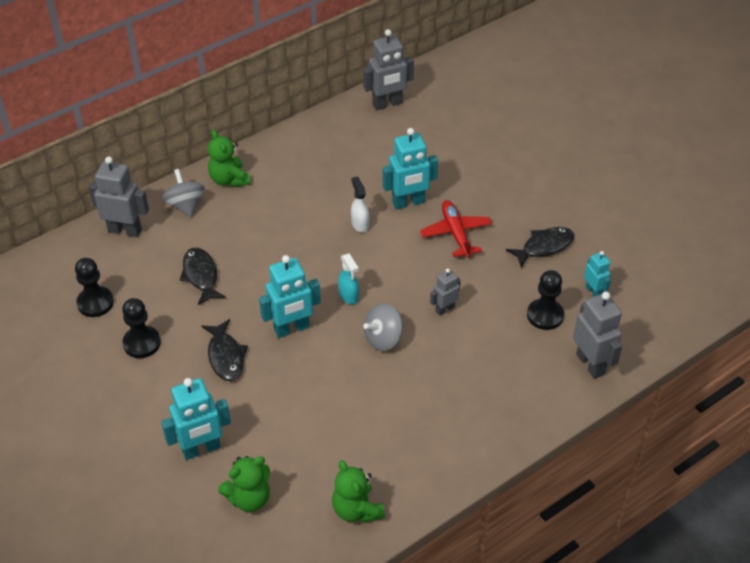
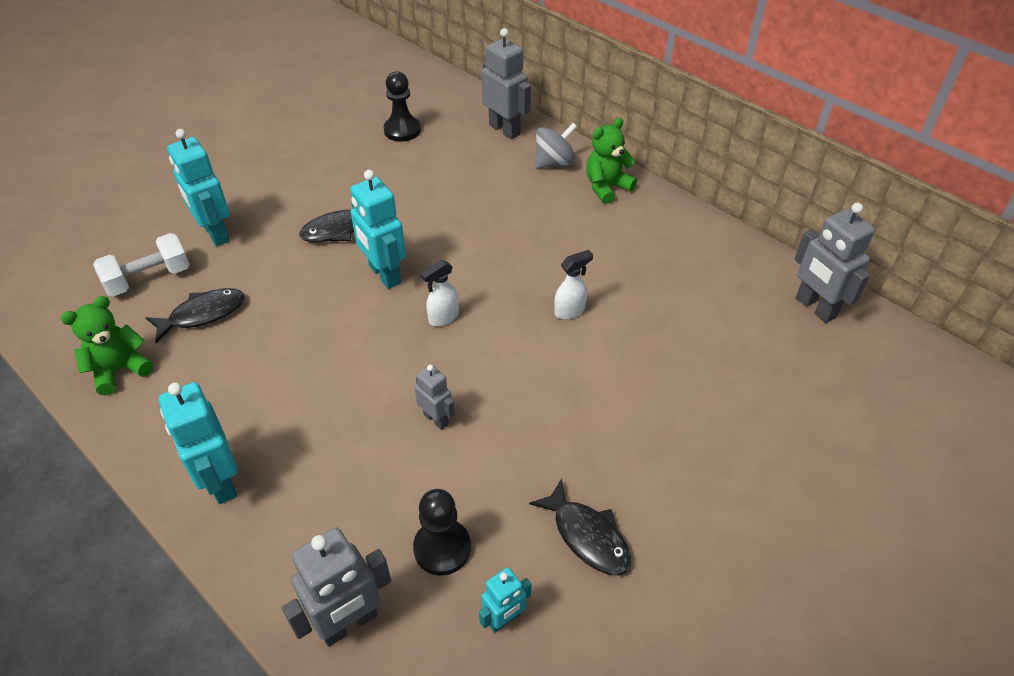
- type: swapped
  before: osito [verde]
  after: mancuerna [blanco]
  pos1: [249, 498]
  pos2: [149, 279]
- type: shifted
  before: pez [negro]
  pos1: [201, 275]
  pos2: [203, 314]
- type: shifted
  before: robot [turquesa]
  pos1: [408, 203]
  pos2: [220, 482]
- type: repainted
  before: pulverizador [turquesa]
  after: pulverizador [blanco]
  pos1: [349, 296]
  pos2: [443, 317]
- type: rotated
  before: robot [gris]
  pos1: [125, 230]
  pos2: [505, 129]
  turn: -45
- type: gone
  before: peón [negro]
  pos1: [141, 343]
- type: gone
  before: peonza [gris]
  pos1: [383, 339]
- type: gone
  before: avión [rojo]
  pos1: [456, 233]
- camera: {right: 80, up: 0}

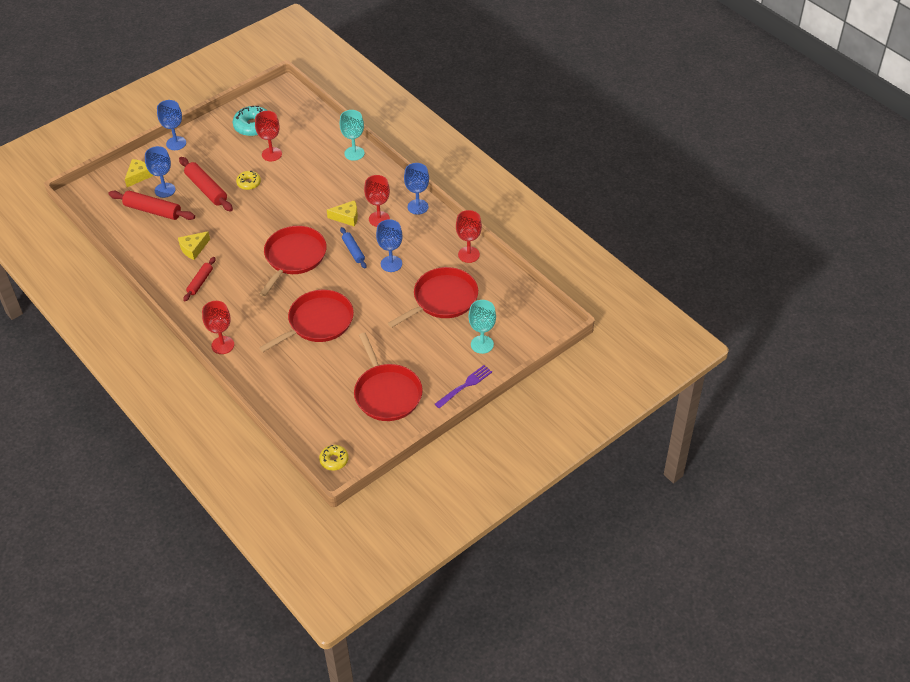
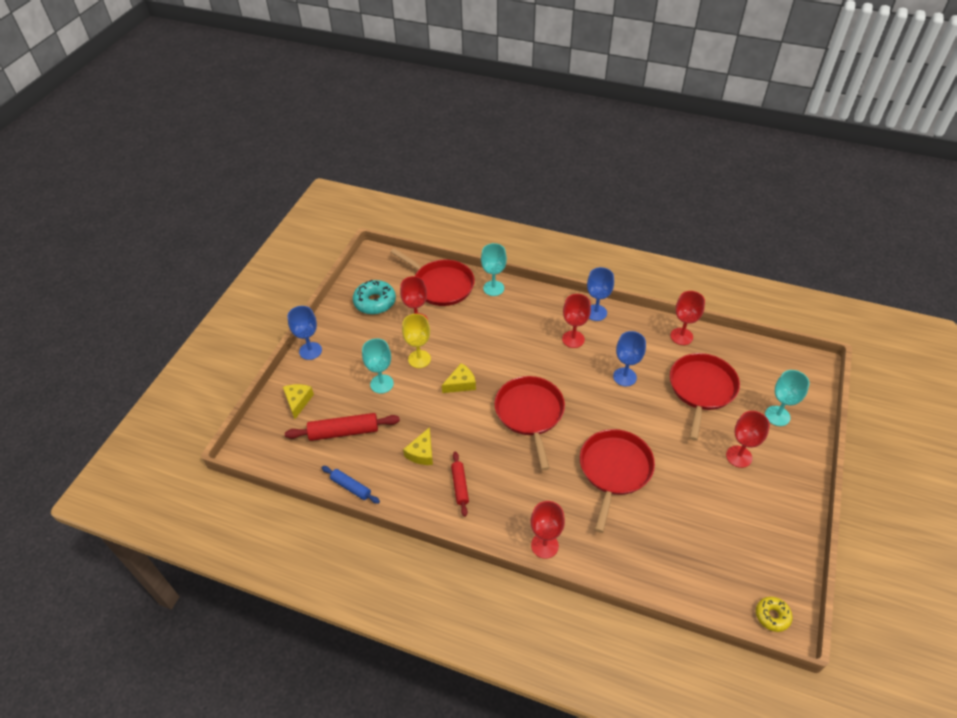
- type: shifted
  before: rodillo [azul]
  pos1: [353, 251]
  pos2: [351, 487]
- type: swapped
  before: rodillo [rojo]
  after: copa [turquesa]
  pos1: [206, 189]
  pos2: [382, 384]
- type: shifted
  before: sartén [rojo]
  pos1: [387, 393]
  pos2: [441, 285]
- type: swapped
  before: rosquilla [amarillo]
  after: copa [amarillo]
  pos1: [249, 183]
  pos2: [419, 359]
- type: shifted
  before: queso [amarillo]
  pos1: [346, 217]
  pos2: [461, 384]
- type: new
  after: copa [rojo]
  pos2: [739, 456]
- type: gone
  before: copa [azul]
  pos1: [165, 190]
- type: gone
  before: tenedor [morado]
  pos1: [465, 385]
- camera: {right: -30, up: 0}

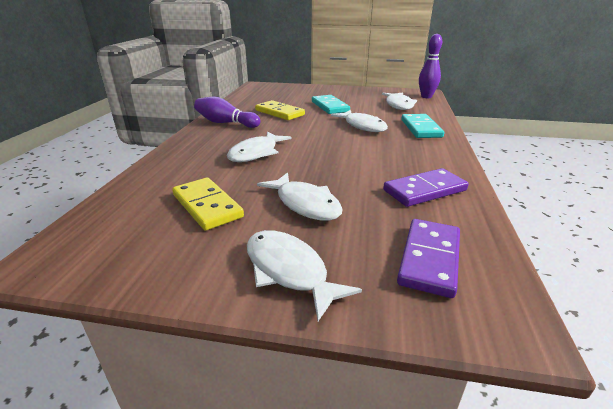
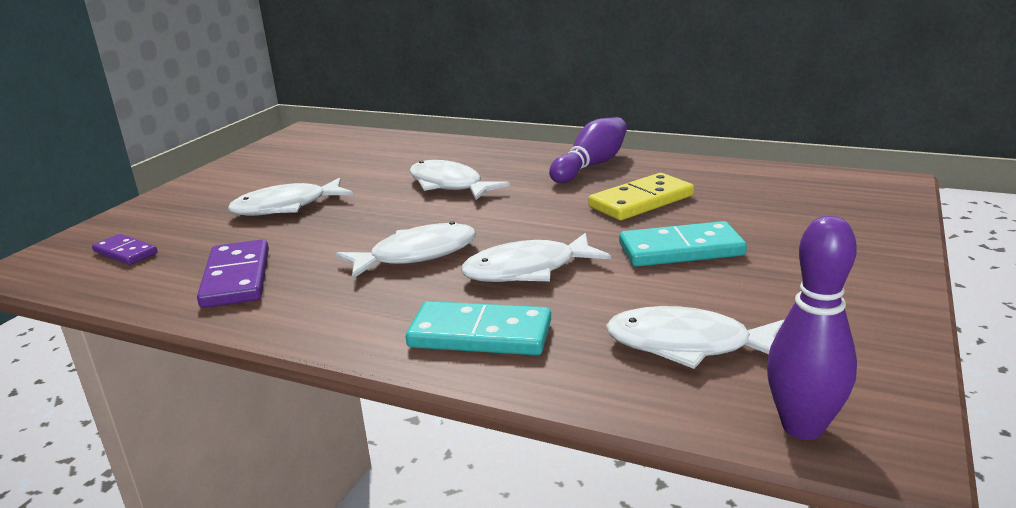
- type: scaled
  before: ficha de dominó [morado]
  pos1: [429, 259]
  pos2: [125, 252]
  scale: 0.61
- type: shifted
  before: pez [blanco]
  pos1: [289, 271]
  pos2: [416, 255]
- type: gone
  before: ficha de dominó [amarillo]
  pos1: [207, 206]
- camera: {right: 105, up: -5}

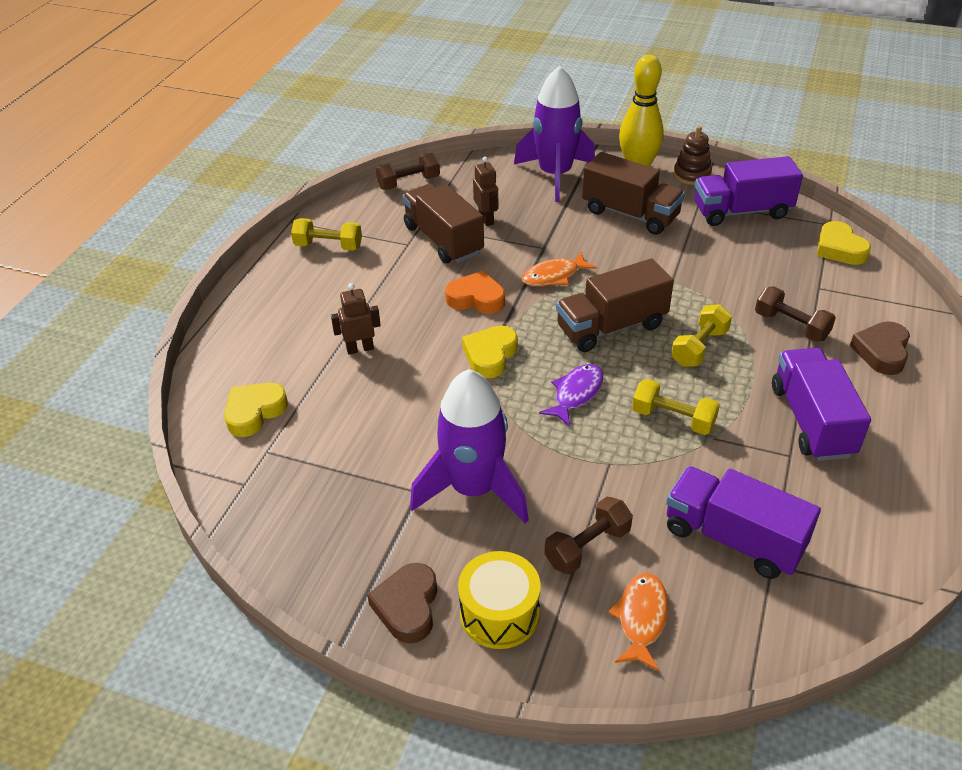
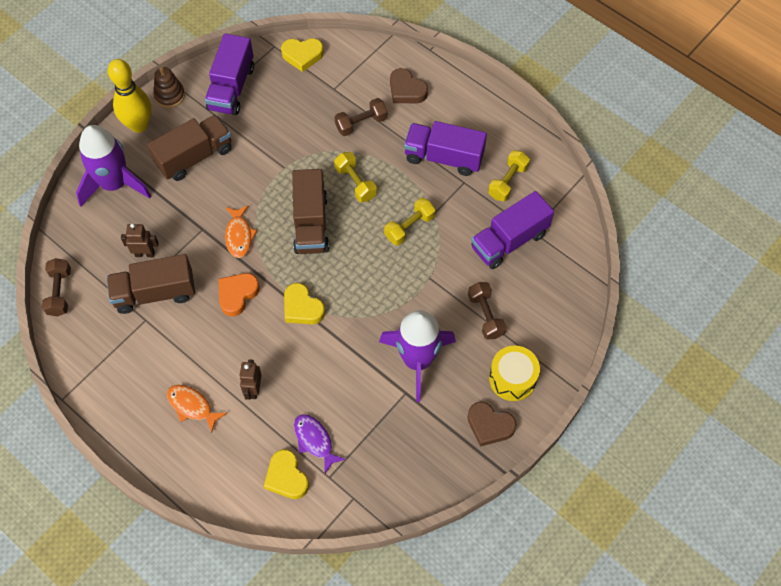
- type: shifted
  before: pez [naranja]
  pos1: [641, 619]
  pos2: [192, 406]
- type: shifted
  before: pez [morado]
  pos1: [576, 394]
  pos2: [315, 441]
- type: shifted
  before: mancuerna [amarillo]
  pos1: [328, 246]
  pos2: [507, 181]
- camera: {right: -70, up: 20}

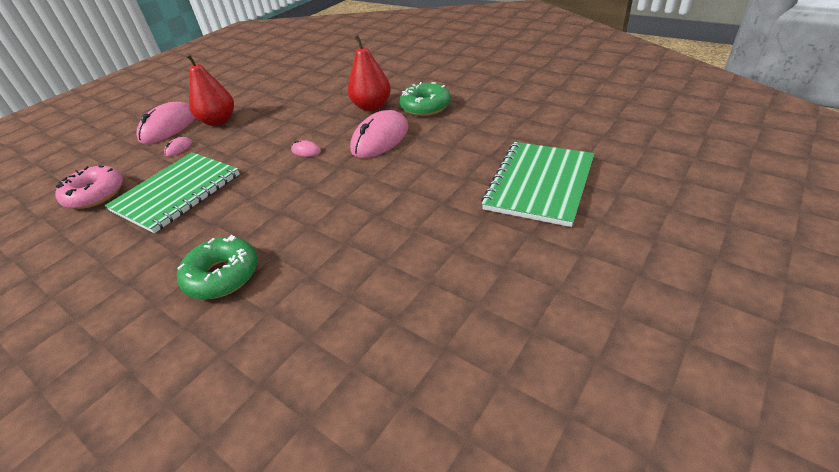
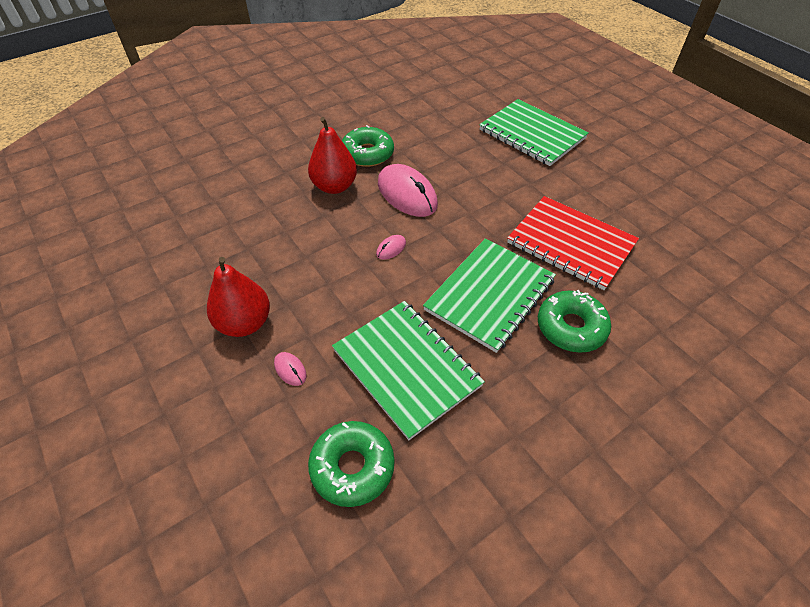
- type: repainted
  before: rosquilla [rosa]
  after: rosquilla [verde]
  pos1: [95, 194]
  pos2: [352, 467]
- type: new
  after: cuaderno [verde]
  pos2: [490, 295]
- type: new
  after: cuaderno [rojo]
  pos2: [570, 243]
- type: gone
  before: ratón [rosa]
  pos1: [169, 127]
- camera: {right: -75, up: 10}

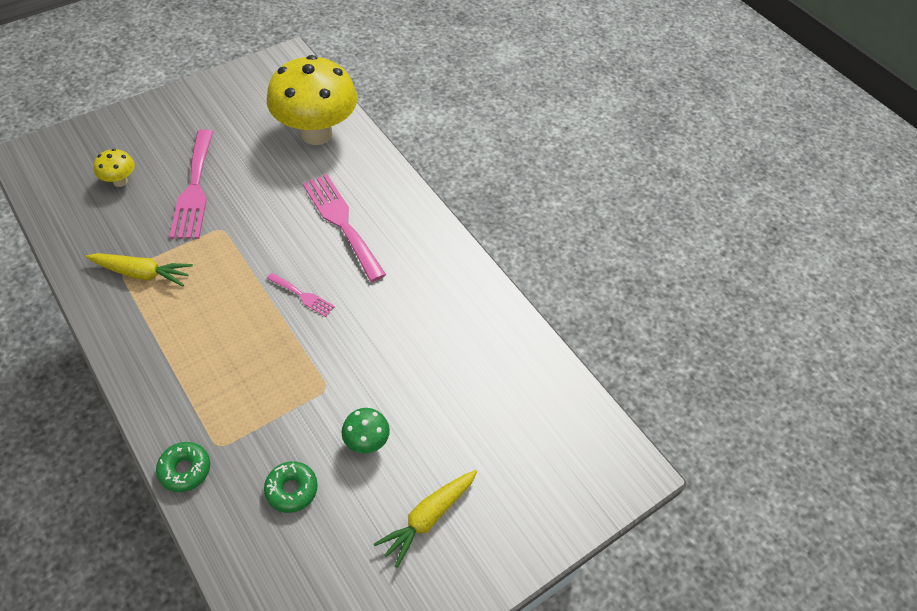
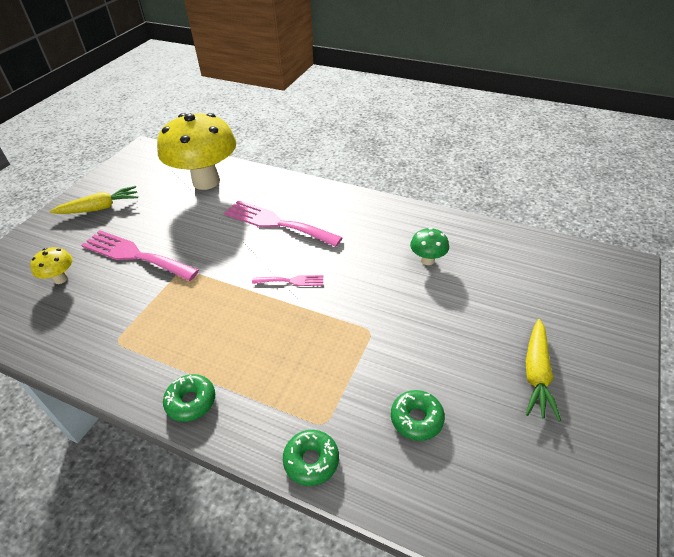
- type: shifted
  before: zanahoria [amarillo]
  pos1: [142, 273]
  pos2: [100, 208]
- type: rotated
  before: tenedor [rosa]
  pos1: [194, 189]
  pos2: [135, 255]
  turn: 150
- type: new
  after: rosquilla [verde]
  pos2: [191, 401]
- type: shifted
  before: seta [verde]
  pos1: [366, 441]
  pos2: [427, 260]
- camera: {right: -25, up: -10}

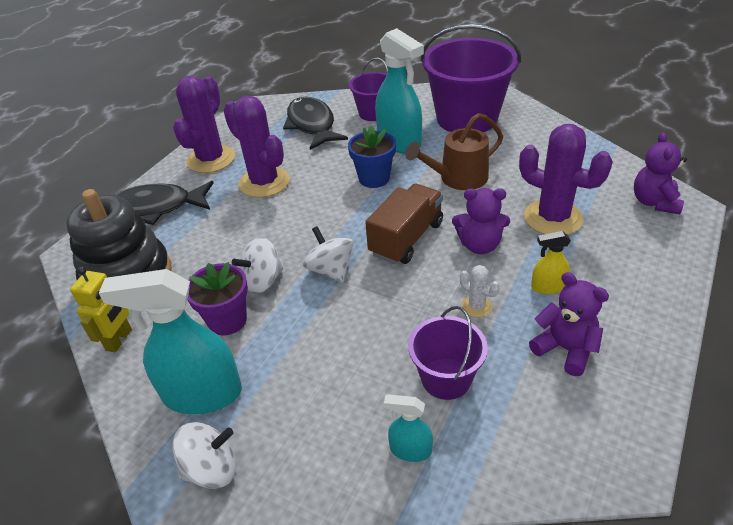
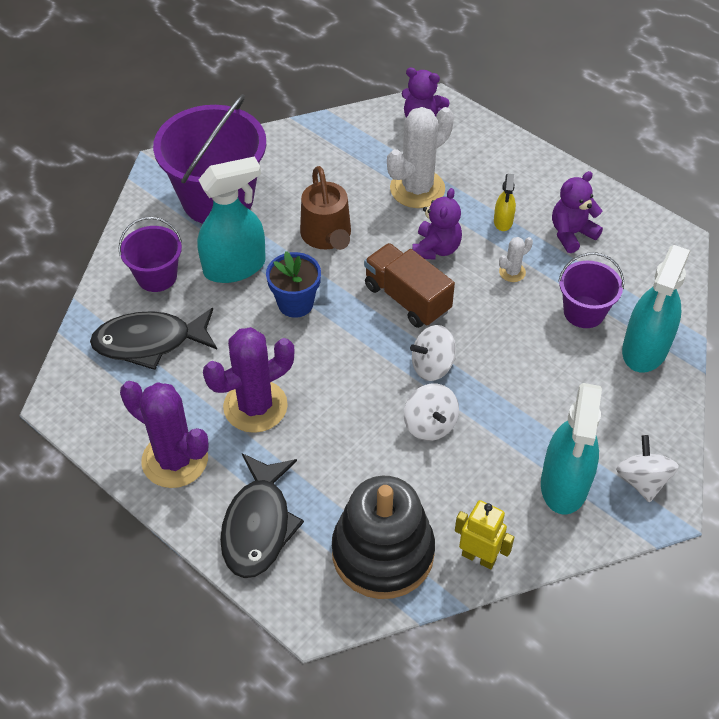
- type: repainted
  before: cactus [morado]
  after: cactus [blanco]
  pos1: [553, 218]
  pos2: [417, 189]
- type: scaled
  before: pulverizador [turquesa]
  pos1: [410, 450]
  pos2: [645, 349]
  scale: 2.1
- type: gone
  before: maceta [morado]
  pos1: [227, 320]
- camera: {right: -80, up: 10}

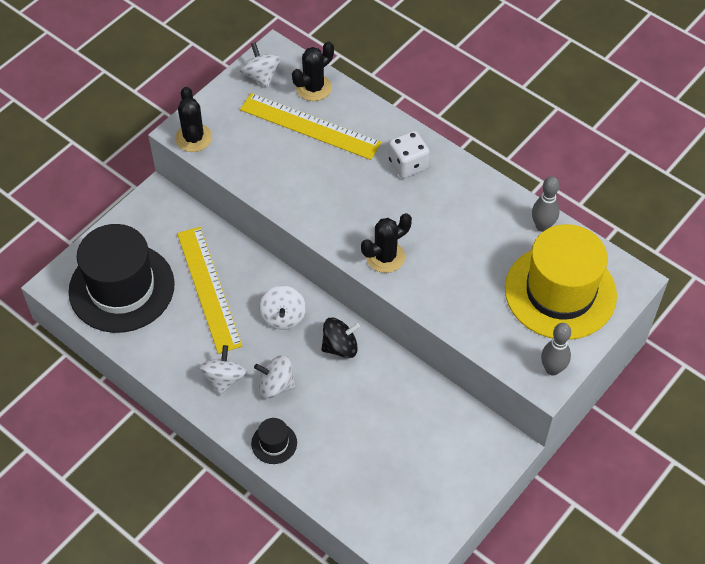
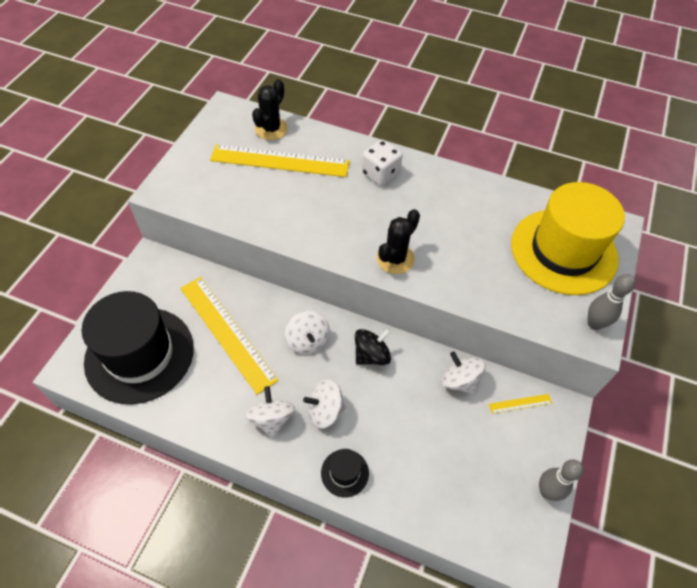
- type: shifted
  before: peonza [blanco]
  pos1: [261, 76]
  pos2: [459, 381]
- type: new
  after: regla [amarillo]
  pos2: [520, 403]
- type: shifted
  before: bolo [gris]
  pos1: [542, 226]
  pos2: [547, 491]
- type: gone
  before: cactus [negro]
  pos1: [193, 138]
- camera: {right: -20, up: 0}

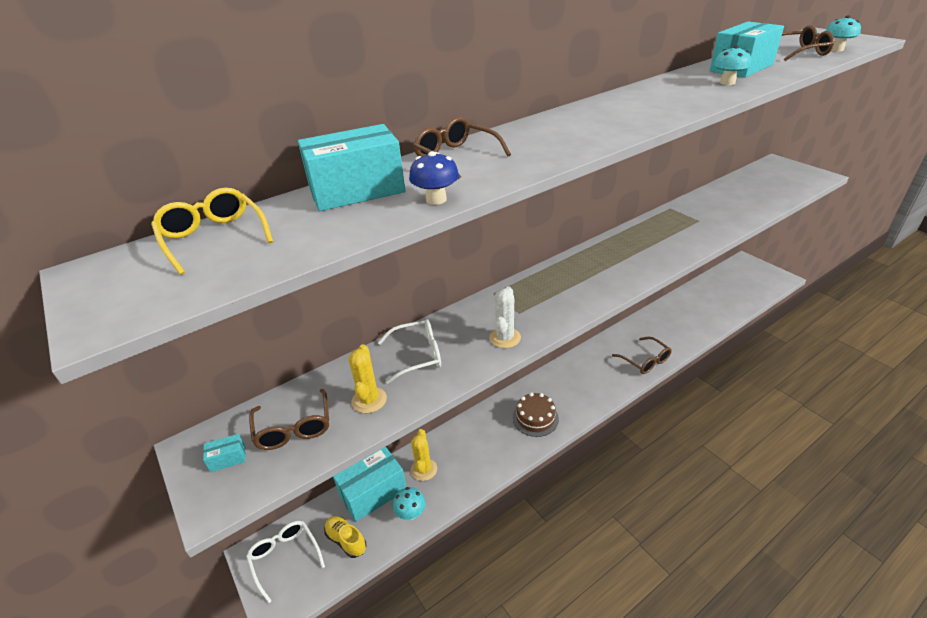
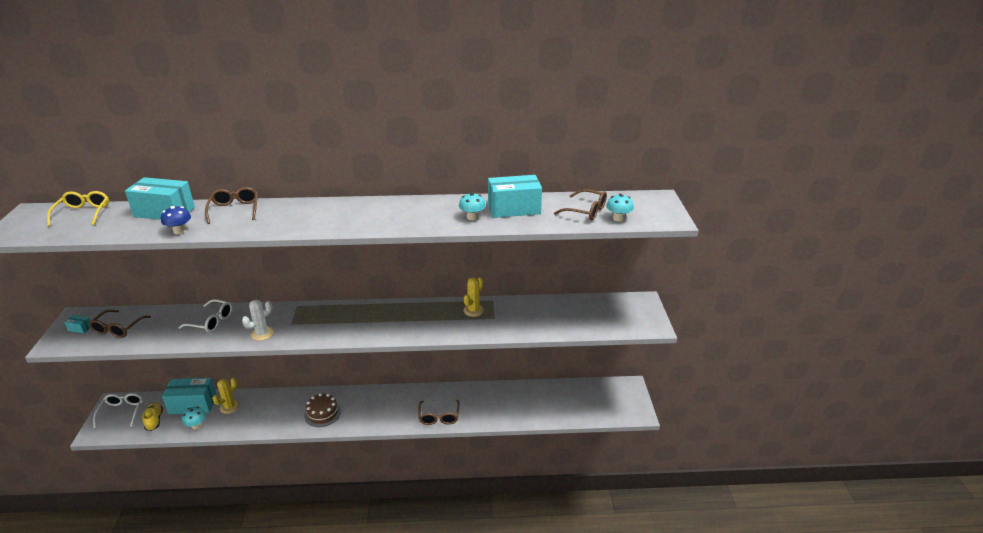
- type: shifted
  before: cactus [amarillo]
  pos1: [369, 400]
  pos2: [473, 310]
- camera: {right: 30, up: -5}

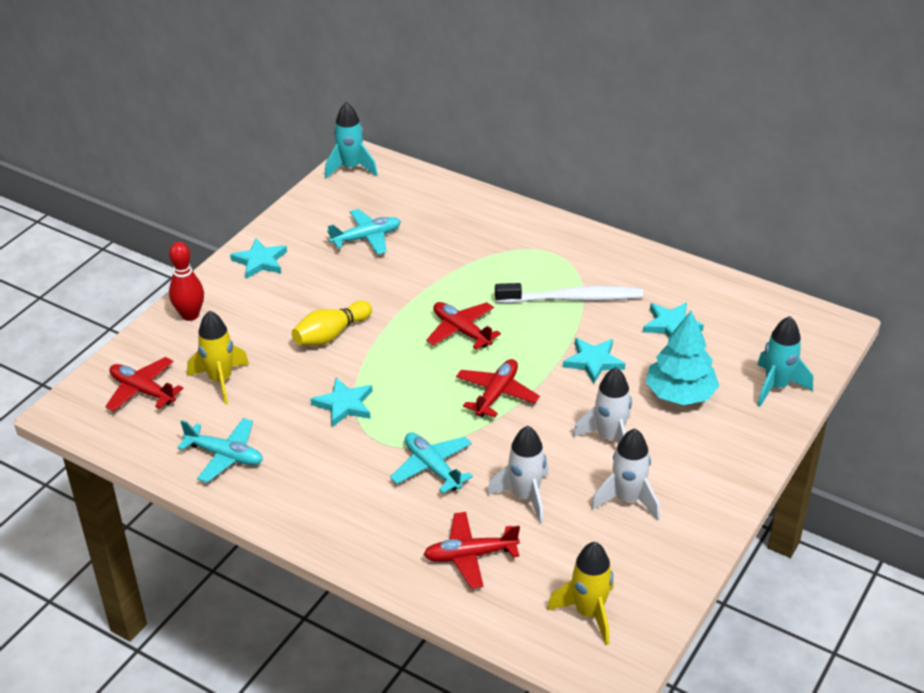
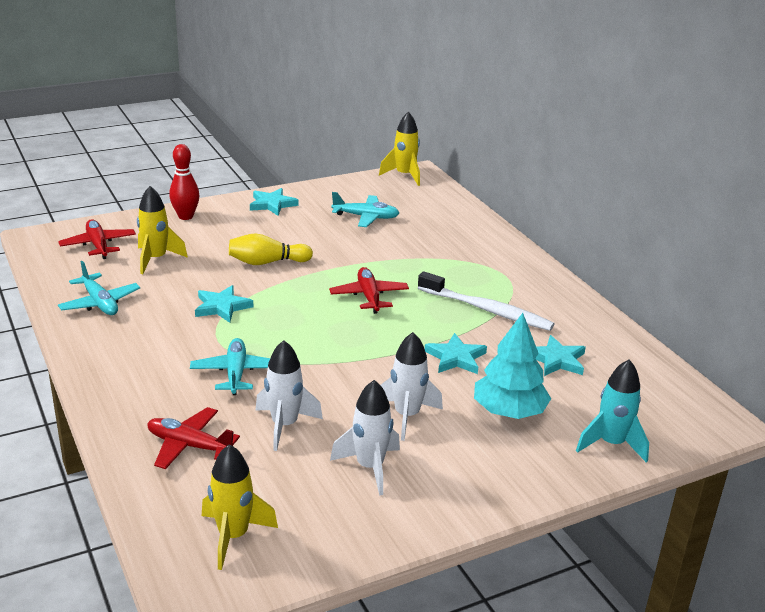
- type: repainted
  before: cohete [turquesa]
  after: cohete [amarillo]
  pos1: [350, 168]
  pos2: [404, 175]
- type: gone
  before: avión [rojo]
  pos1: [496, 394]
- camera: {right: 30, up: -10}

